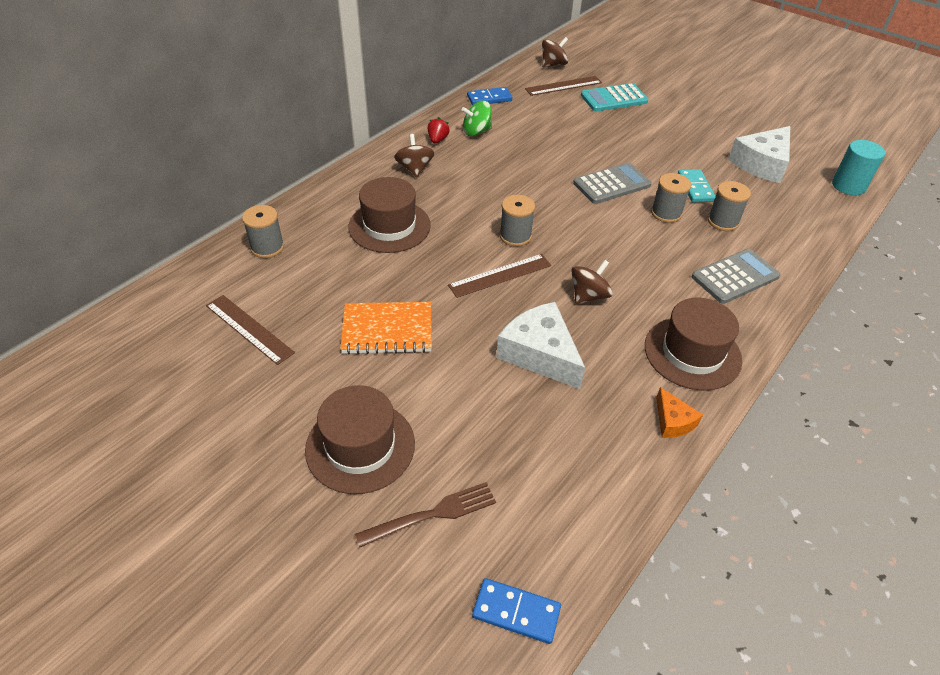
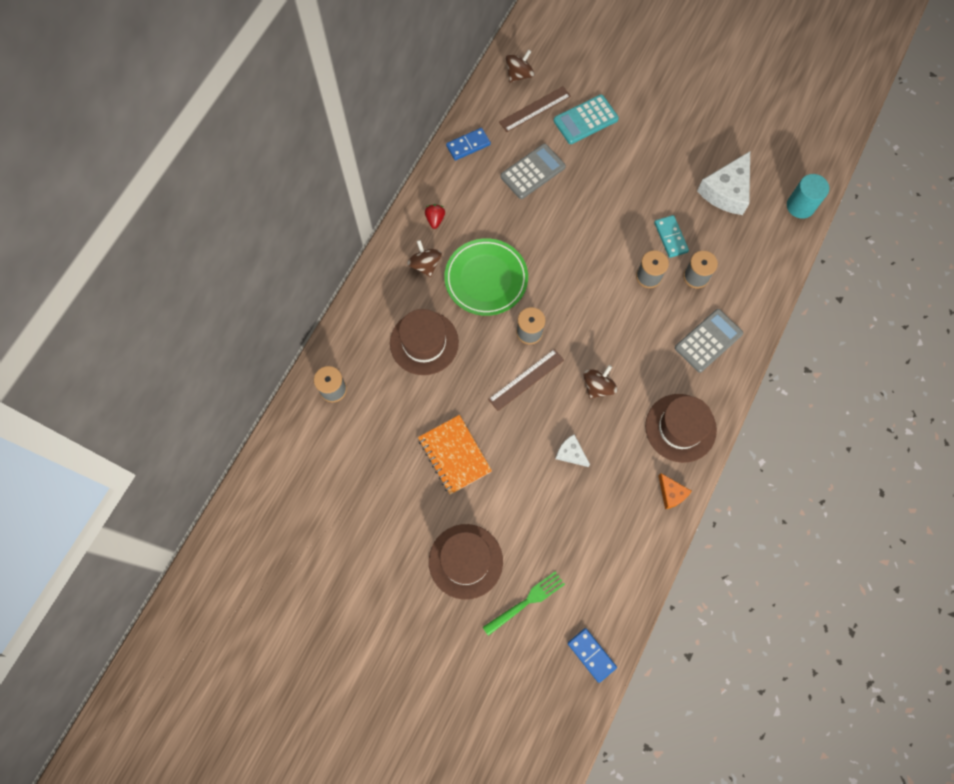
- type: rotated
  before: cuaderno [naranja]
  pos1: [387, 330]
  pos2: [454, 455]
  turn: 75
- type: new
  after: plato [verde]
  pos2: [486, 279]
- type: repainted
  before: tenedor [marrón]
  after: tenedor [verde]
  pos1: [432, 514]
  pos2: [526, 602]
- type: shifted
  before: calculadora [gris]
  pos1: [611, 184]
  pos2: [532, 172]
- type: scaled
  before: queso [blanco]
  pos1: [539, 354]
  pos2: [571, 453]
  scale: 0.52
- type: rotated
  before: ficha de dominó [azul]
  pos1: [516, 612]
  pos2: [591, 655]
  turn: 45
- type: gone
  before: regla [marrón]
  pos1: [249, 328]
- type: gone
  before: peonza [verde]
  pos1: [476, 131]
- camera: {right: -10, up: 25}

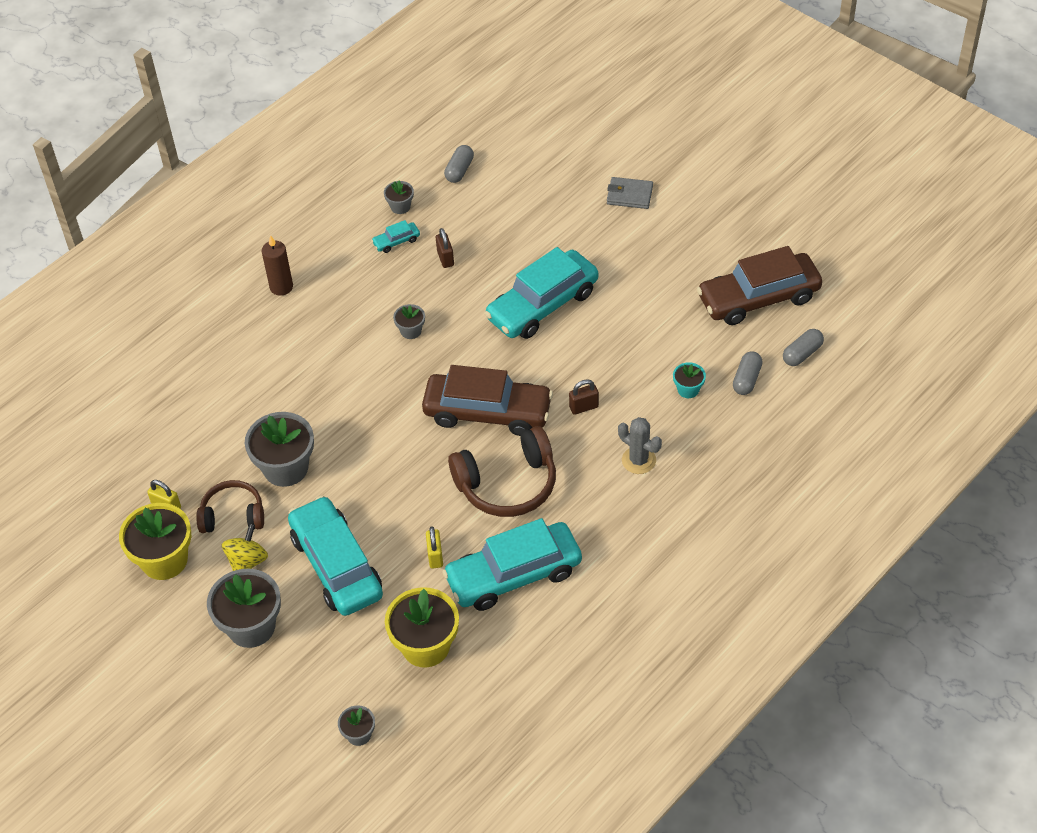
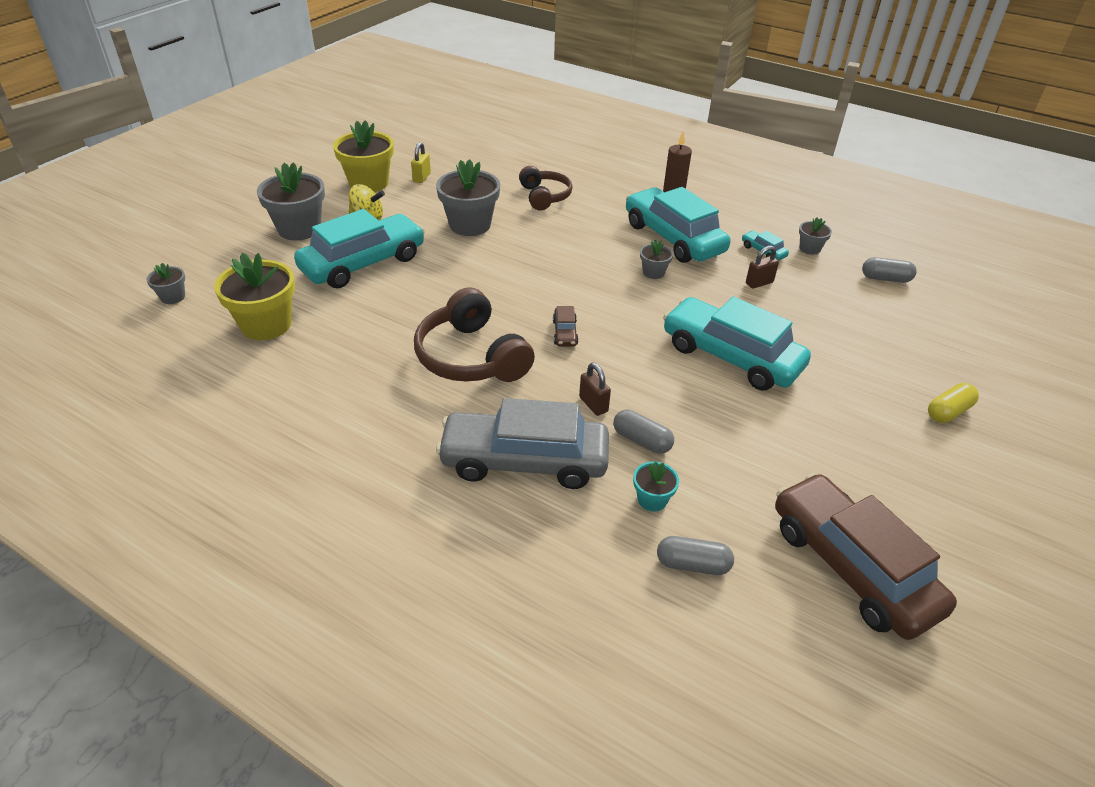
- type: swapped
  before: cactus [gris]
  after: coche [gris]
  pos1: [638, 460]
  pos2: [524, 461]
- type: shifted
  before: auriculares [marrón]
  pos1: [233, 515]
  pos2: [544, 196]
- type: scaled
  before: coche [marrón]
  pos1: [487, 412]
  pos2: [565, 333]
  scale: 0.41
- type: shifted
  before: cápsula [gris]
  pos1: [802, 354]
  pos2: [642, 440]
- type: shifted
  before: coche [turquesa]
  pos1: [513, 575]
  pos2: [673, 238]
- type: swapped
  before: cartera [gris]
  after: cápsula [amarillo]
  pos1: [629, 195]
  pos2: [948, 412]
- type: gone
  before: candado [amarillo]
  pos1: [435, 556]
- camera: {right: 75, up: -10}

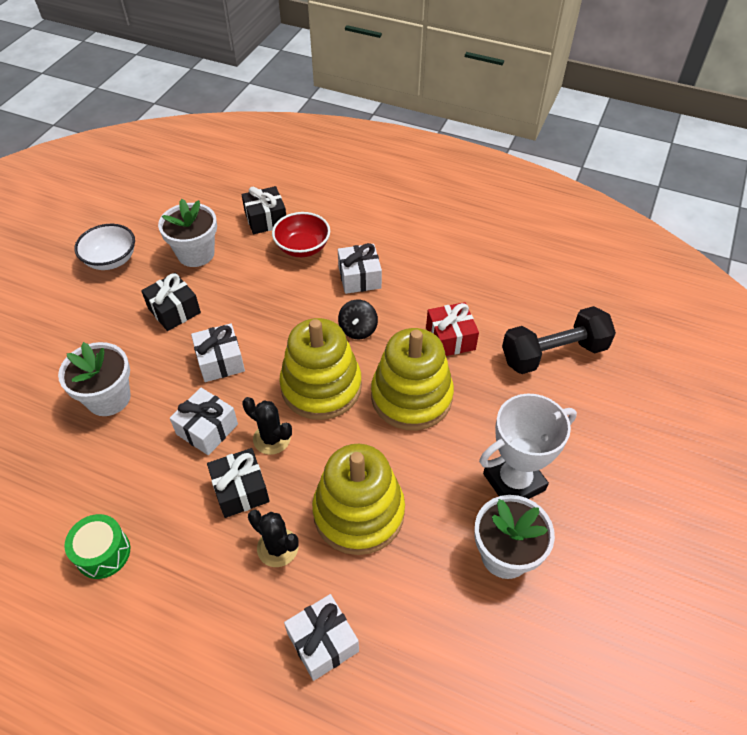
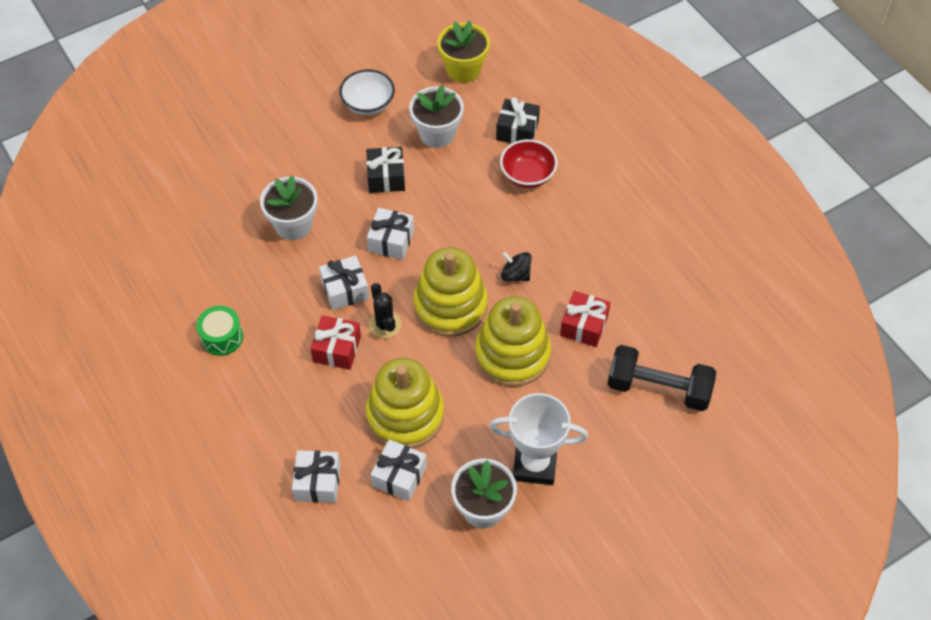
- type: repainted
  before: regalo [negro]
  after: regalo [rojo]
  pos1: [240, 490]
  pos2: [337, 349]
- type: shifted
  before: regalo [blanco]
  pos1: [359, 277]
  pos2: [399, 476]
- type: new
  after: maceta [amarillo]
  pos2: [463, 70]
- type: rotated
  before: peonza [negro]
  pos1: [358, 329]
  pos2: [515, 275]
  turn: 75
- type: gone
  before: cactus [negro]
  pos1: [277, 547]
- camera: {right: 35, up: 5}

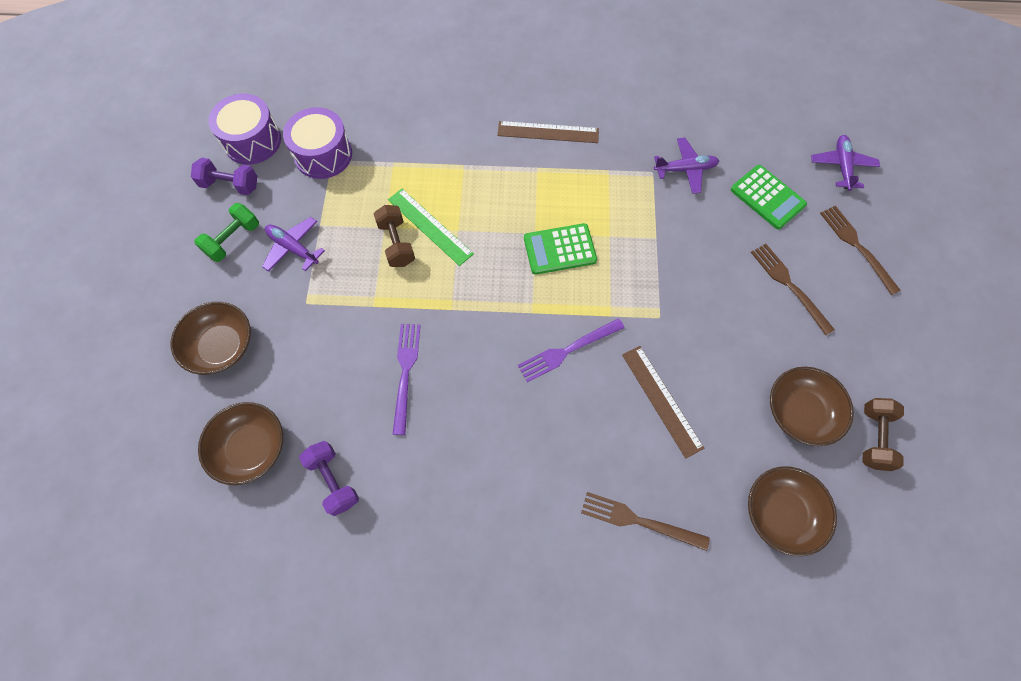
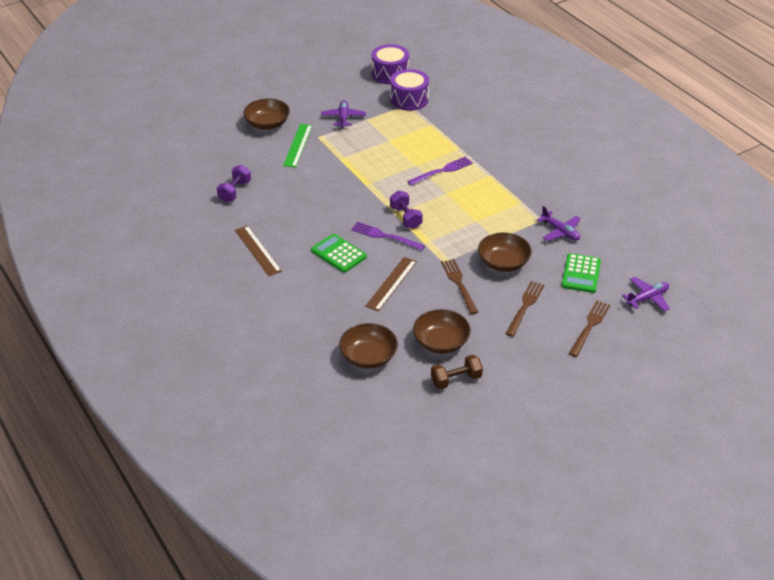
- type: shifted
  before: regla [marrón]
  pos1: [548, 132]
  pos2: [257, 250]
- type: shifted
  before: regla [verde]
  pos1: [430, 226]
  pos2: [298, 145]
- type: shifted
  before: calculadora [verde]
  pos1: [559, 249]
  pos2: [338, 254]
- type: shifted
  before: mancuerna [morado]
  pos1: [230, 185]
  pos2: [406, 217]
- type: shifted
  before: tenedor [morado]
  pos1: [405, 372]
  pos2: [442, 171]
- type: shifted
  before: tenedor [marrón]
  pos1: [638, 521]
  pos2: [459, 284]
- type: shifted
  before: cuenco [marrón]
  pos1: [251, 448]
  pos2: [503, 262]
- type: gone
  before: mancuerna [verde]
  pos1: [233, 240]
- type: gone
  before: mancuerna [marrón]
  pos1: [396, 243]
- camera: {right: 55, up: -25}

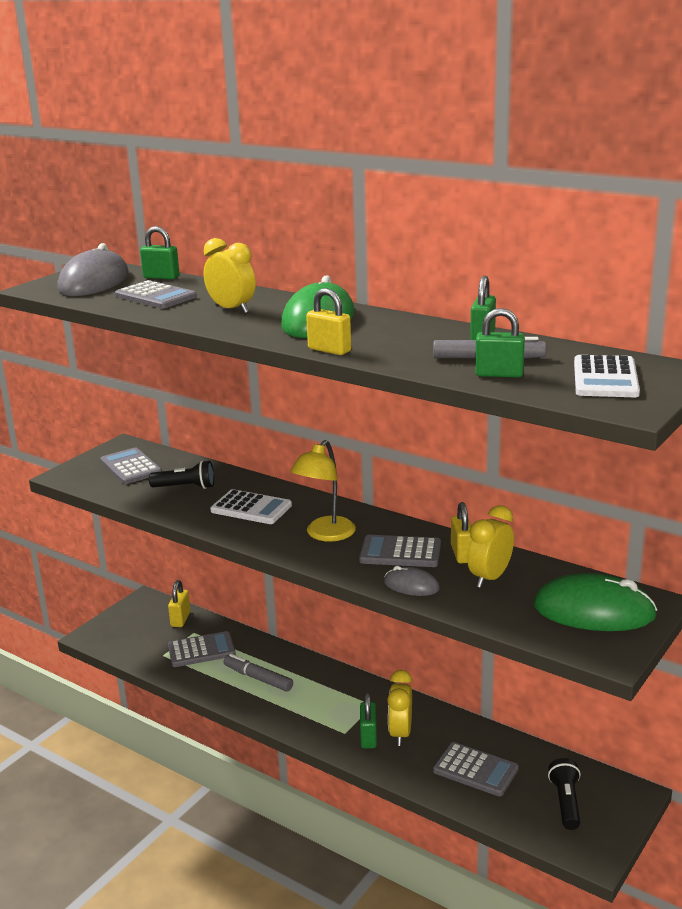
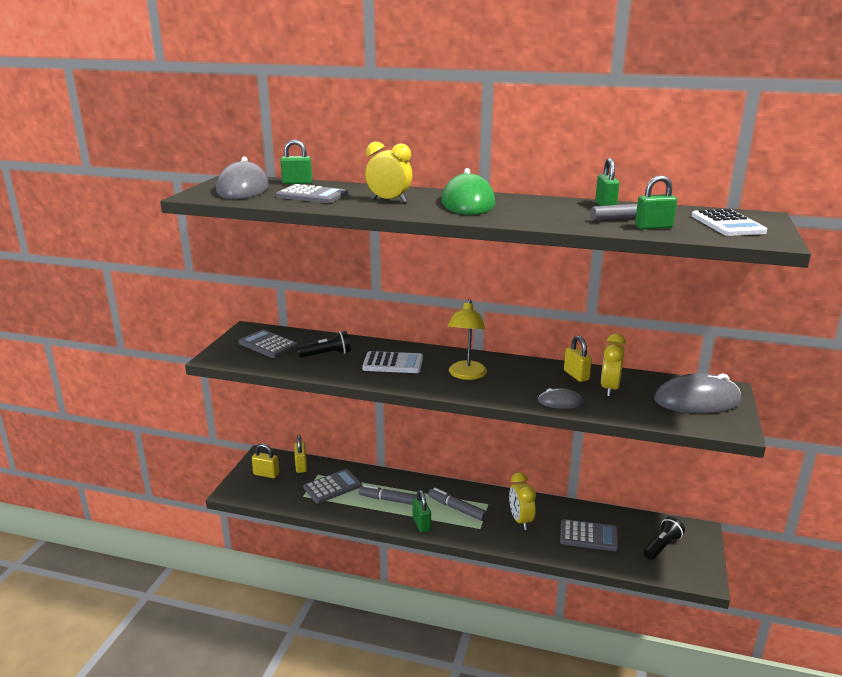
- type: shifted
  before: candado [amarillo]
  pos1: [329, 350]
  pos2: [266, 474]
- type: shifted
  before: candado [verde]
  pos1: [368, 737]
  pos2: [421, 524]
- type: new
  after: rotulador [gris]
  pos2: [457, 509]
- type: rotated
  before: lámpara de mano [negro]
  pos1: [565, 803]
  pos2: [662, 546]
  turn: 60
- type: repainted
  before: ratón [verde]
  after: ratón [gris]
  pos1: [594, 611]
  pos2: [697, 400]
- type: gone
  before: calculadora [gris]
  pos1: [400, 552]
- camera: {right: -20, up: 0}

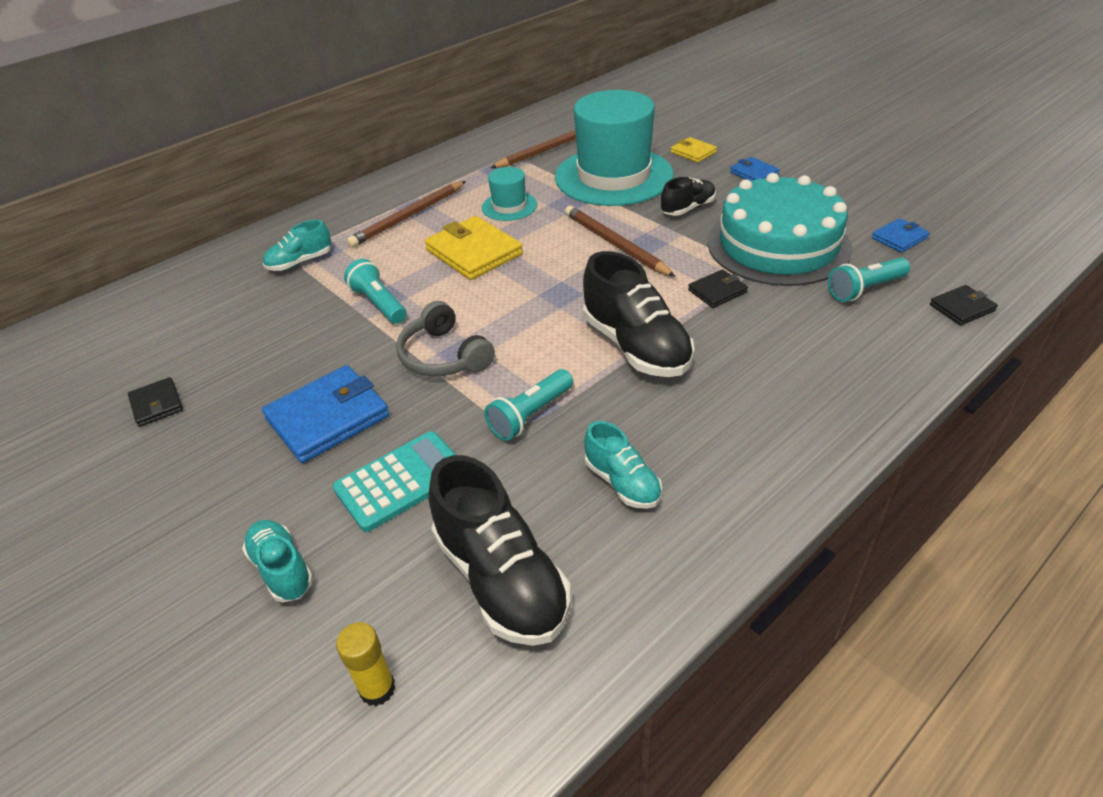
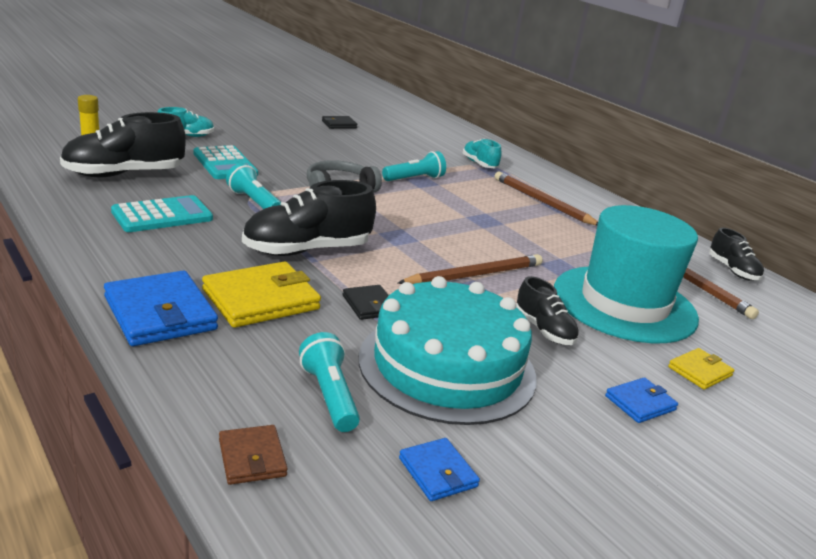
- type: shifted
  before: cartera [azul]
  pos1: [328, 417]
  pos2: [160, 313]
- type: swapped
  before: zapato [turquesa]
  after: calculadora [turquesa]
  pos1: [622, 482]
  pos2: [162, 215]
- type: shifted
  before: cartera [amarillo]
  pos1: [474, 252]
  pos2: [261, 299]
- type: repainted
  before: cartera [negro]
  after: cartera [marrón]
  pos1: [962, 308]
  pos2: [252, 458]
- type: new
  after: zapato [negro]
  pos2: [732, 270]
- type: gone
  before: sombrero [turquesa]
  pos1: [509, 206]
- camera: {right: 90, up: -15}

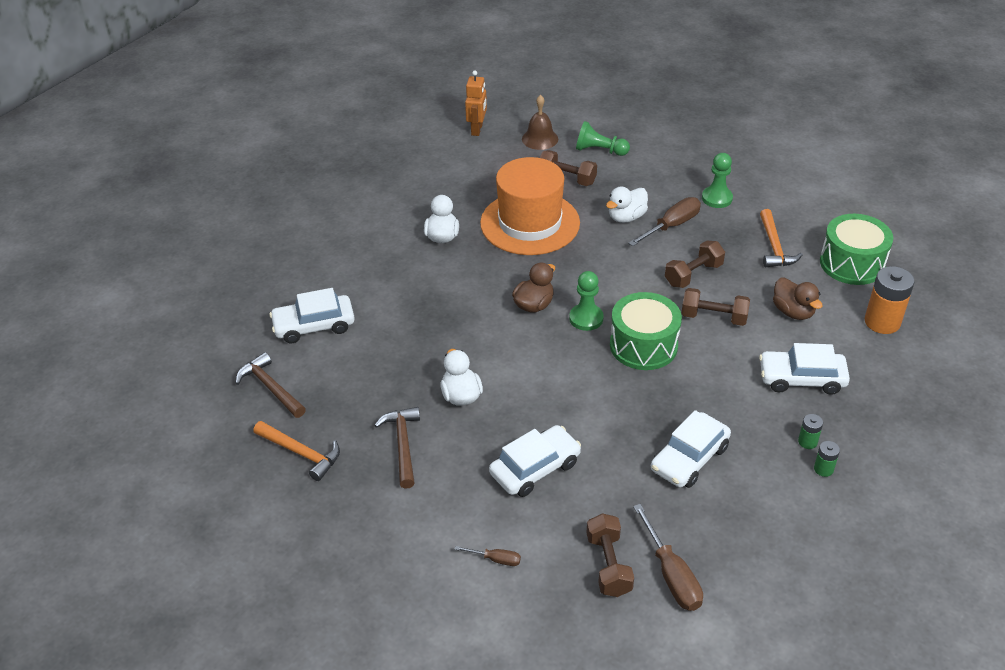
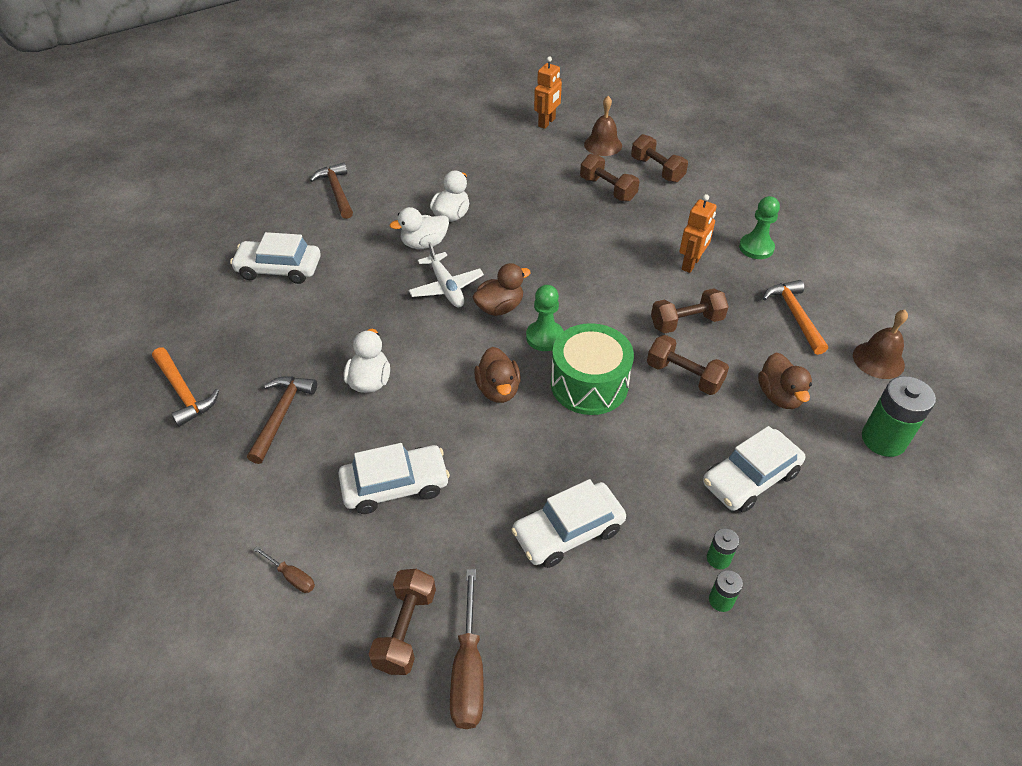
- type: shifted
  before: martillo [marrón]
  pos1: [271, 388]
  pos2: [337, 192]
- type: shifted
  before: pato [blanco]
  pos1: [626, 217]
  pos2: [424, 244]
- type: new
  after: avión [blanco]
  pos2: [446, 287]
- type: new
  after: pato [marrón]
  pos2: [498, 390]
- type: swapped
  before: peón [verde]
  after: mancuerna [marrón]
  pos1: [599, 150]
  pos2: [657, 170]
- type: swapped
  before: destornillador [marrón]
  after: robot [naranja]
  pos1: [672, 225]
  pos2: [691, 264]
- type: rotated
  before: coche [blanco]
  pos1: [801, 379]
  pos2: [750, 478]
  turn: -60
- type: rotated
  before: martillo [naranja]
  pos1: [774, 246]
  pos2: [795, 316]
  turn: 150
- type: swapped
  before: tambor [verde]
  after: campana [marrón]
  pos1: [852, 263]
  pos2: [878, 360]
- type: repainted
  before: pila [naranja]
  after: pila [verde]
  pos1: [882, 322]
  pos2: [883, 439]
- type: gone
  before: sombrero [naranja]
  pos1: [530, 223]
- camera: {right: 20, up: 5}

